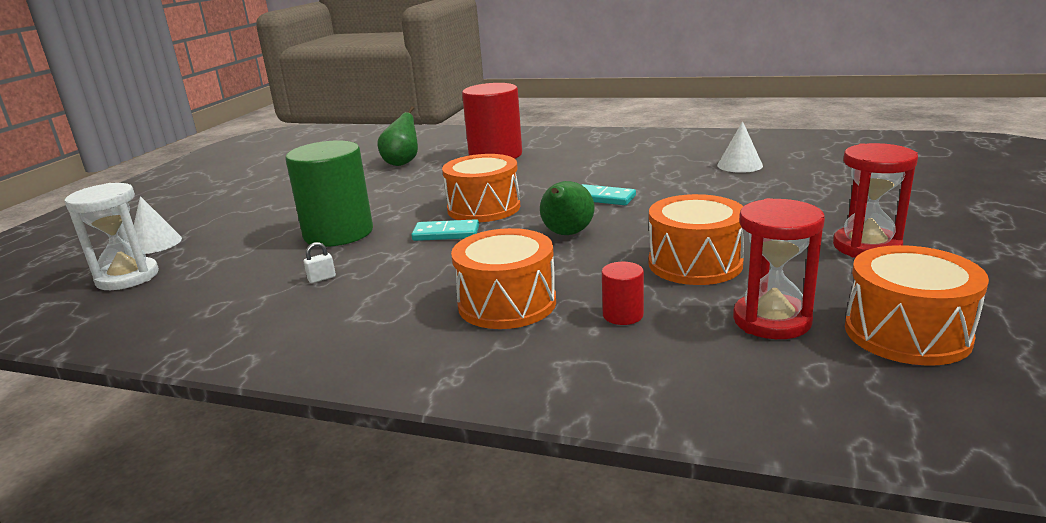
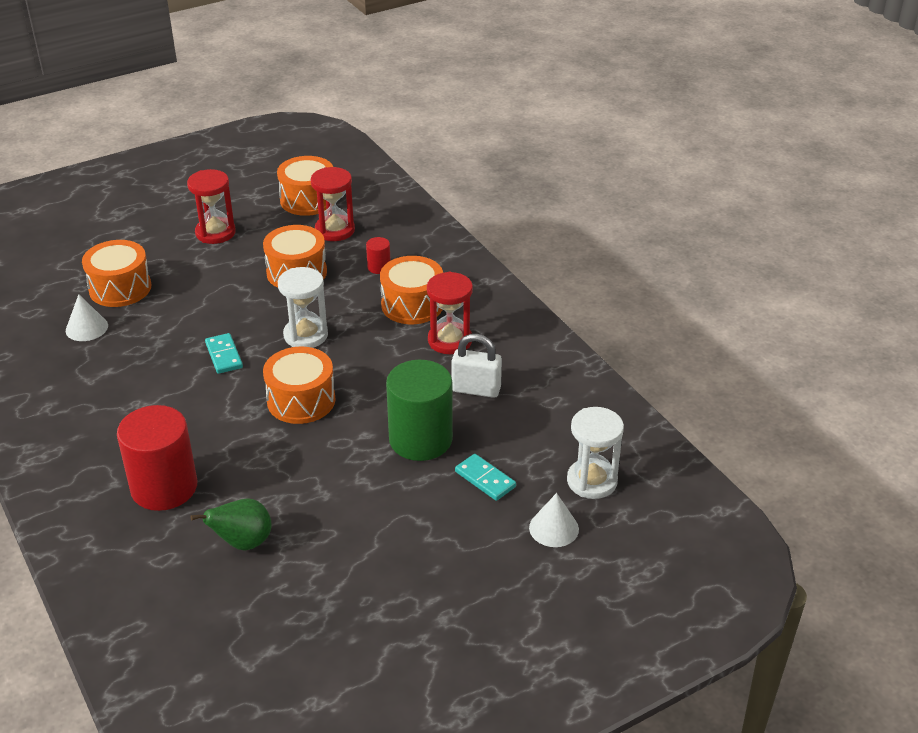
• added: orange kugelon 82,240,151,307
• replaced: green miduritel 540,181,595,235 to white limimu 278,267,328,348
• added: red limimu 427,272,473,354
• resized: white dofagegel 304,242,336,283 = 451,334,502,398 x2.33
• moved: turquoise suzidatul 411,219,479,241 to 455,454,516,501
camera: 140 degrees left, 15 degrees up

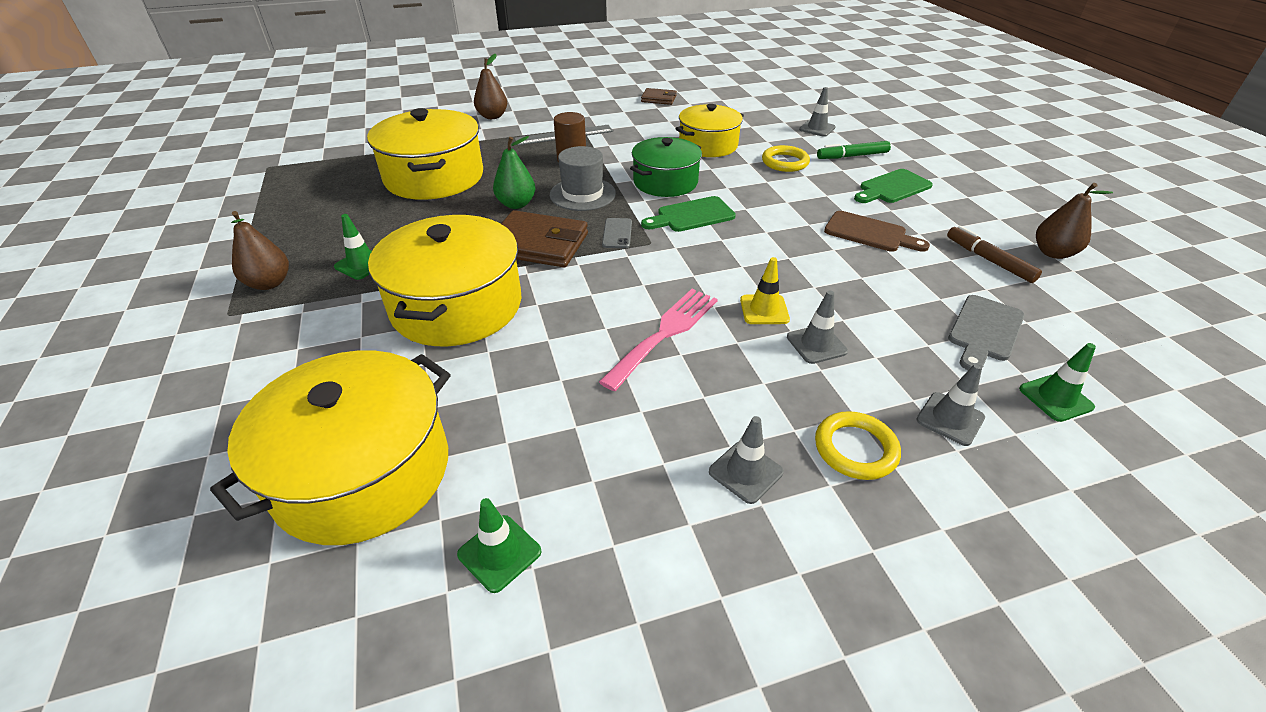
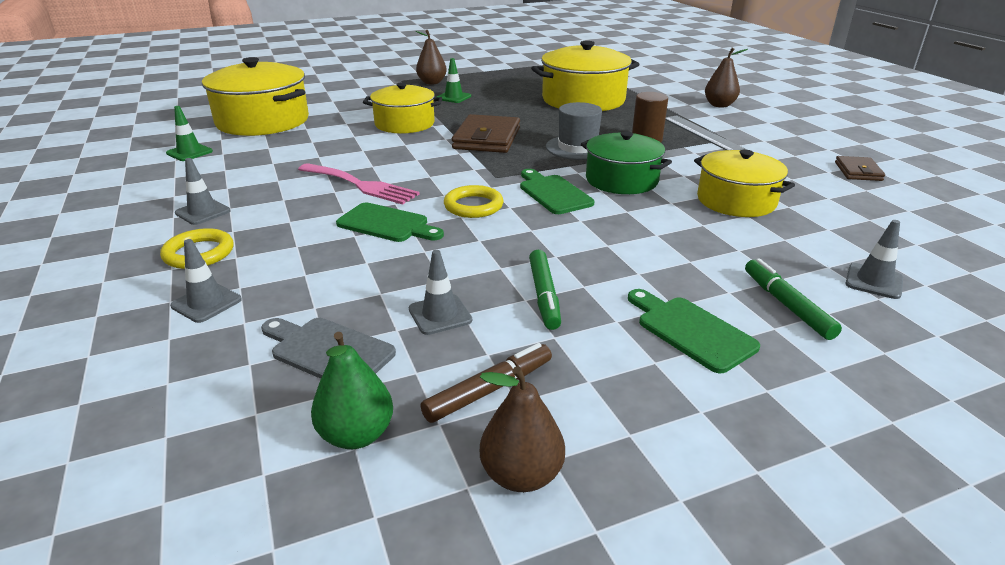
• moved: green miduritel 493,136,535,209 to 311,332,393,449
• replaced: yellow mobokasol 740,257,790,324 to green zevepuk 336,202,444,242
• resized: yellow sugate 368,215,522,346 = 363,82,442,134 x0.65
• moved: grey mobokasol 787,291,848,364 to 409,250,472,335
• moved: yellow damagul 762,145,810,172 to 444,185,503,218
• replaced: brown zevepuk 824,211,930,252 to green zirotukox 529,250,561,330
• removed: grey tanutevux 602,218,632,248
• removed: green mobokasol 1019,343,1096,422
camera: 85 degrees right, 10 degrees down

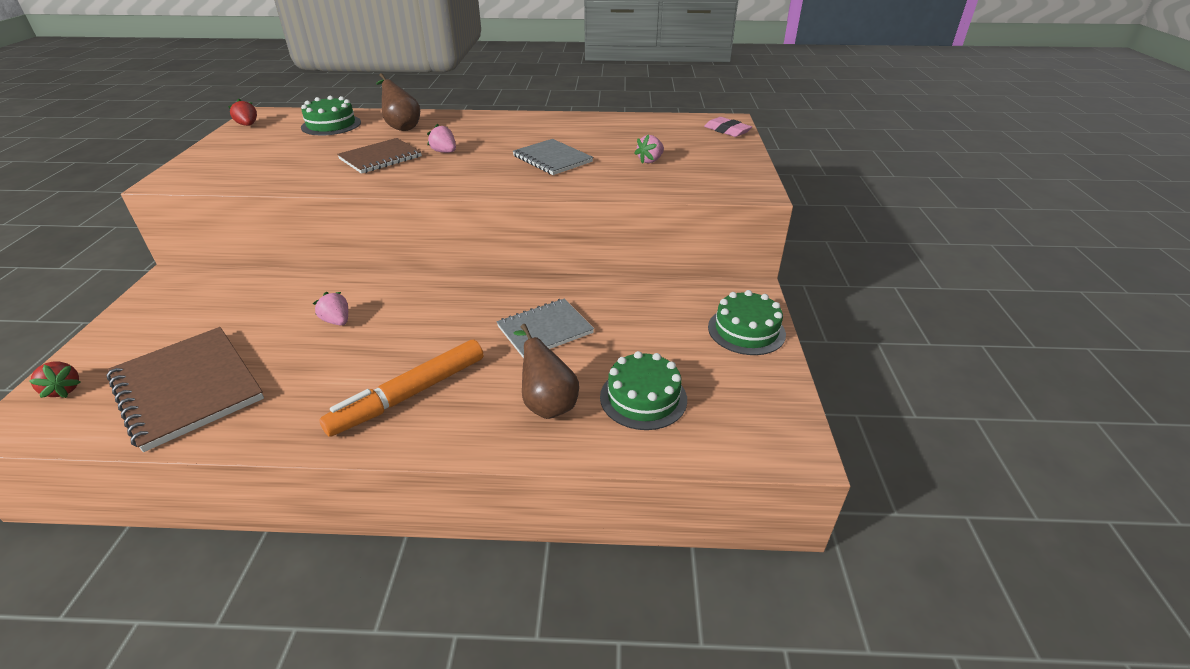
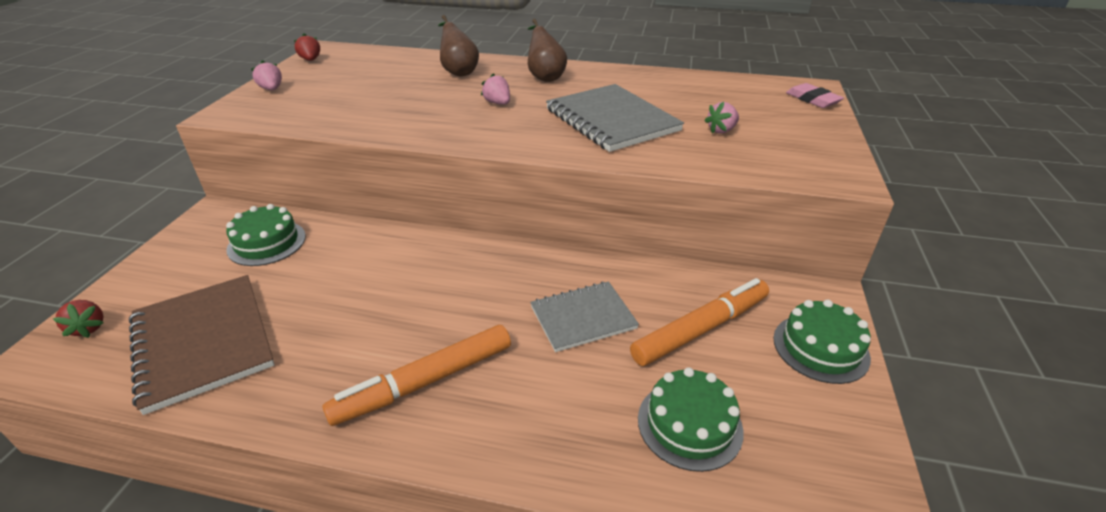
• moved: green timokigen 301,96,361,135 to 226,204,306,266
• moved: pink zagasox 313,292,348,326 to 251,60,282,90
• moved: brown miduritel 513,324,579,419 to 528,19,567,82
• resized: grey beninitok 513,139,593,175 = 546,84,684,152 x1.56
• added: orange zirotukox 630,278,769,366
• removed: brown beninitok 337,138,422,174
camera: 10 degrees right, 0 degrees up

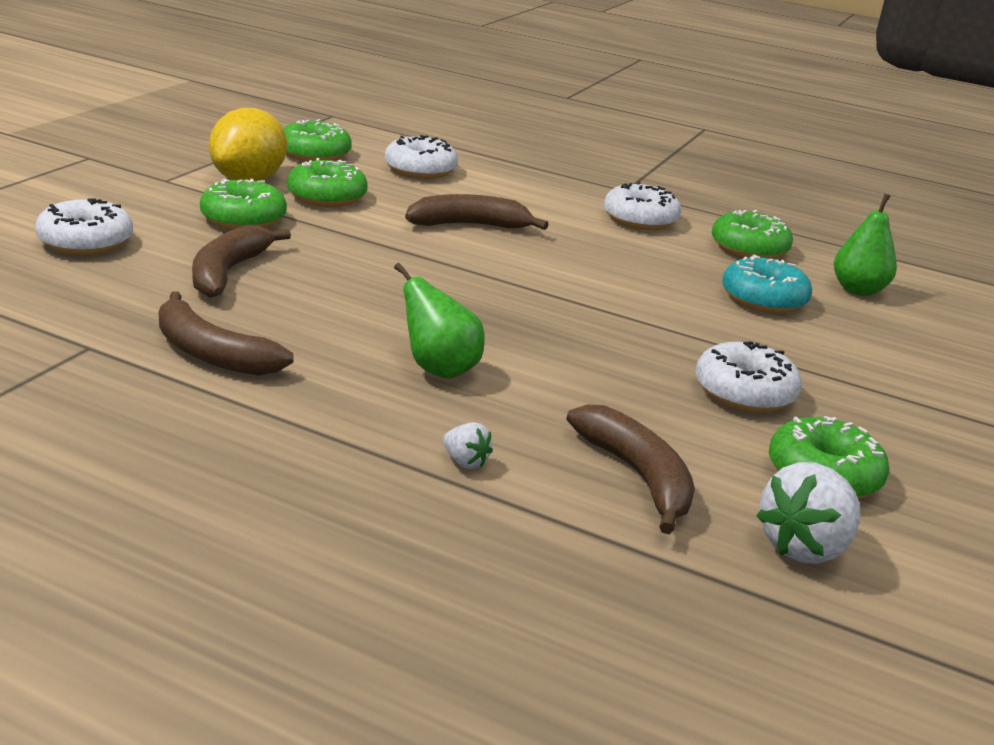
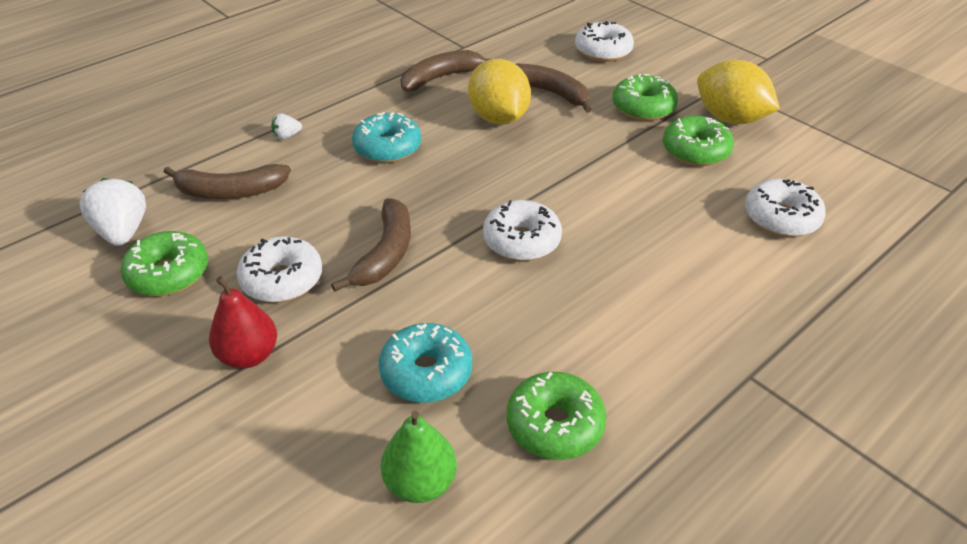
• added: red miduritel 209,276,277,369
• moved: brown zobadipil 405,194,549,230 to 331,199,411,292
• replaced: green miduritel 394,263,485,379 to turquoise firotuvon 352,112,421,163
• added: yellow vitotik 468,59,531,125
• moved: white firotuvon 604,182,681,230 to 483,200,562,261
• removed: green firotuvon 283,119,352,162
camera: 115 degrees right, 15 degrees up

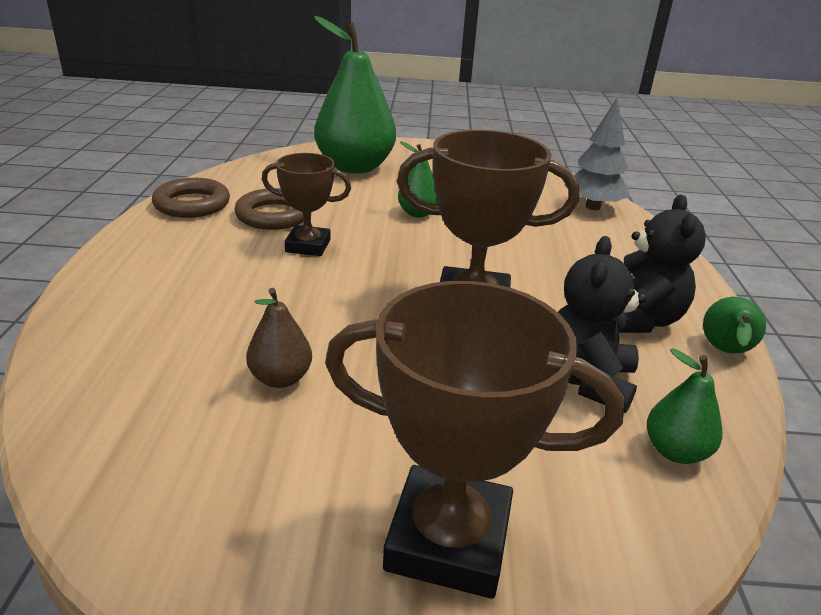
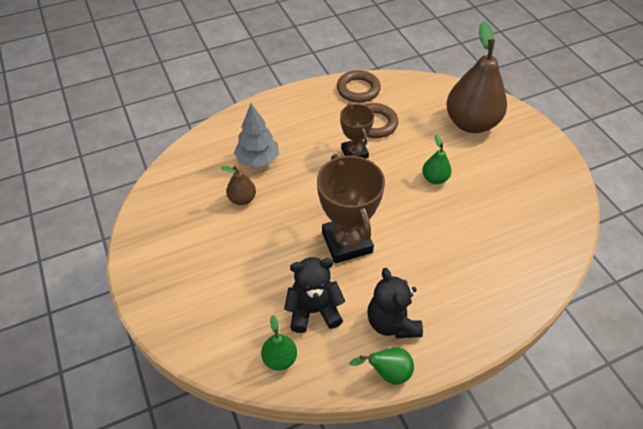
• moved: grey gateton 564,98,630,210 to 234,104,279,168
• turned: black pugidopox 619,195,706,333 = 367,268,423,338 90 degrees clockwise
• recoloured: green miduritel 314,16,396,174 to brown miduritel 446,21,507,133
• removed: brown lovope 325,281,624,599
camera: 65 degrees right, 20 degrees up

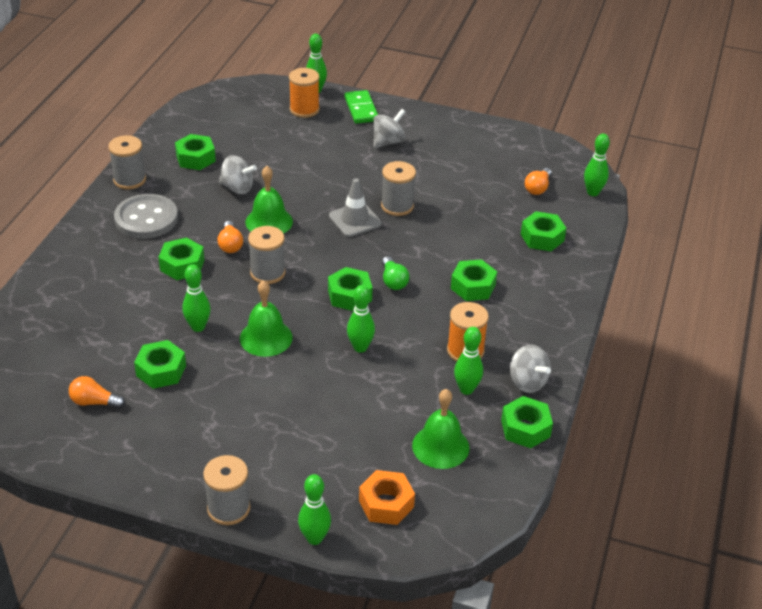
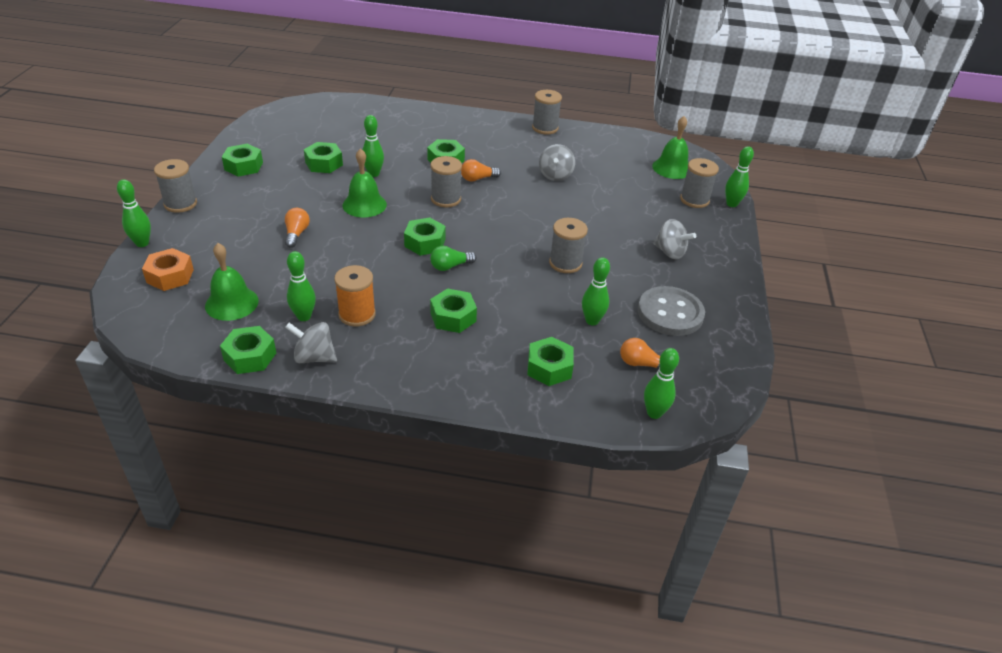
• moved: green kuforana 175,134,216,170 to 222,144,263,177
• moved: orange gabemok 69,376,125,409 to 285,208,310,248
• turned: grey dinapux 510,345,551,393 = 285,322,337,363 60 degrees clockwise
• moved: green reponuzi 347,285,375,353 to 582,257,610,326
• moved: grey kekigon 114,194,178,239 to 638,286,705,336
• moved: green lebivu 246,166,293,234 to 652,116,688,179
• recoloured: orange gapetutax 289,68,320,118 to grey gapetutax 680,158,719,208
• removed: grey mobokasol 329,178,382,237
• removed: green suzidatul 344,90,378,124
camera: 80 degrees right, 0 degrees up

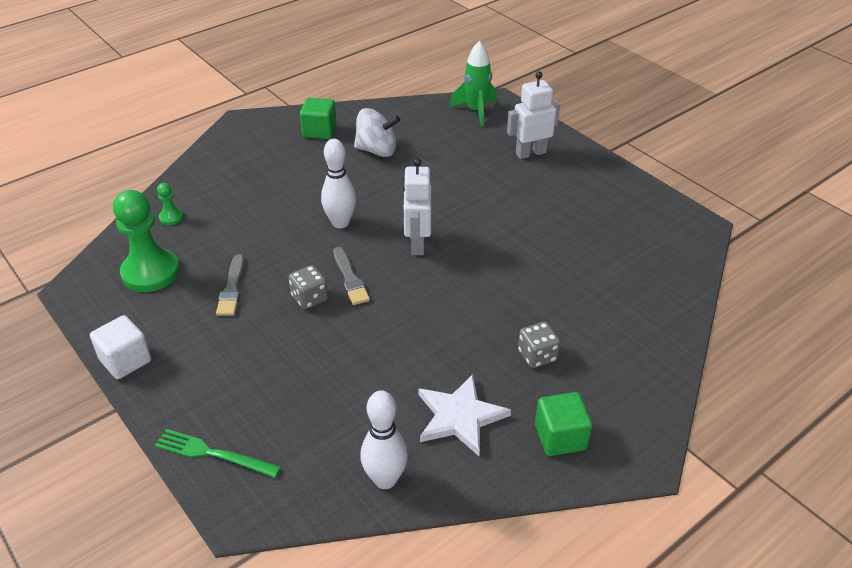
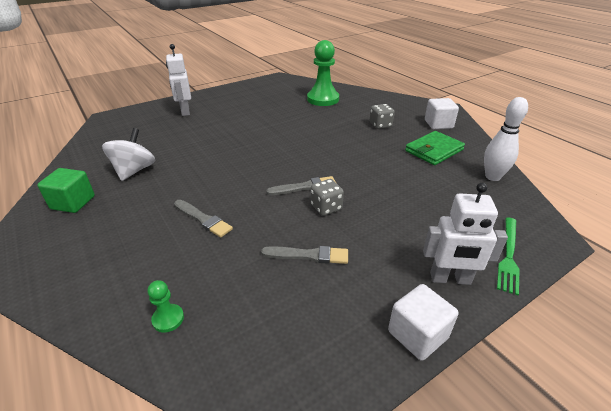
• added: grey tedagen 174,200,233,237
• moved: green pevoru 113,190,179,292 to 307,40,339,106
• replaced: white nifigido 419,374,511,456 to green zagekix 405,131,465,165
• moved: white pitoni 403,158,431,255 to 423,183,508,285
• recoloured: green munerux 535,392,592,456 to white munerux 425,98,459,129
• removed: white reponuzi 321,139,356,228
• removed: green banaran 450,40,497,127
camera: 85 degrees left, 5 degrees down

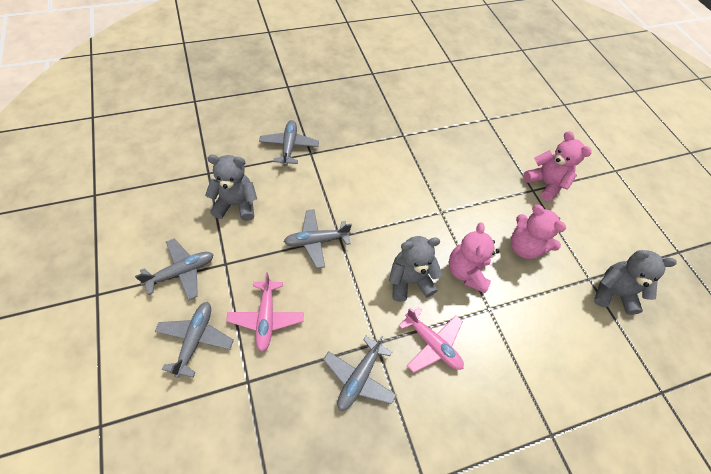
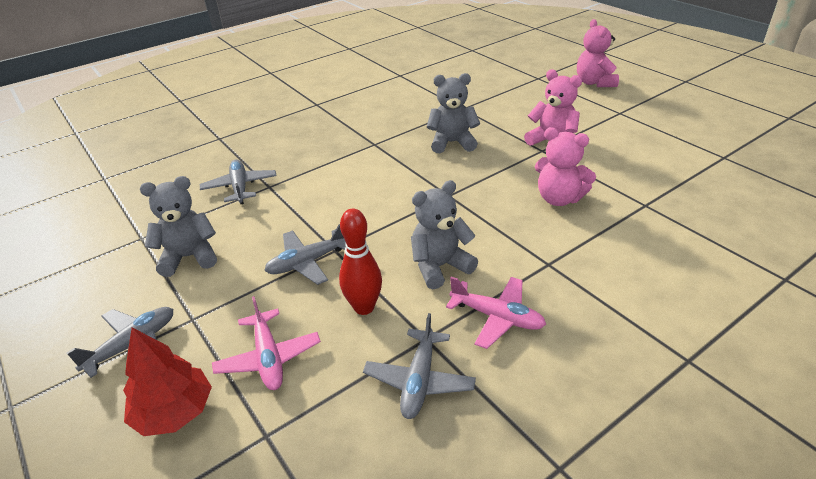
• replaced: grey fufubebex 155,302,234,378 to red gateton 123,328,212,436
• added: red reponuzi 339,209,382,315
• moved: grey pugidopox 594,250,676,315 to 427,73,480,153
• moved: pink pugidopox 449,222,500,293 to 577,19,619,87
camera: 10 degrees left, 20 degrees down

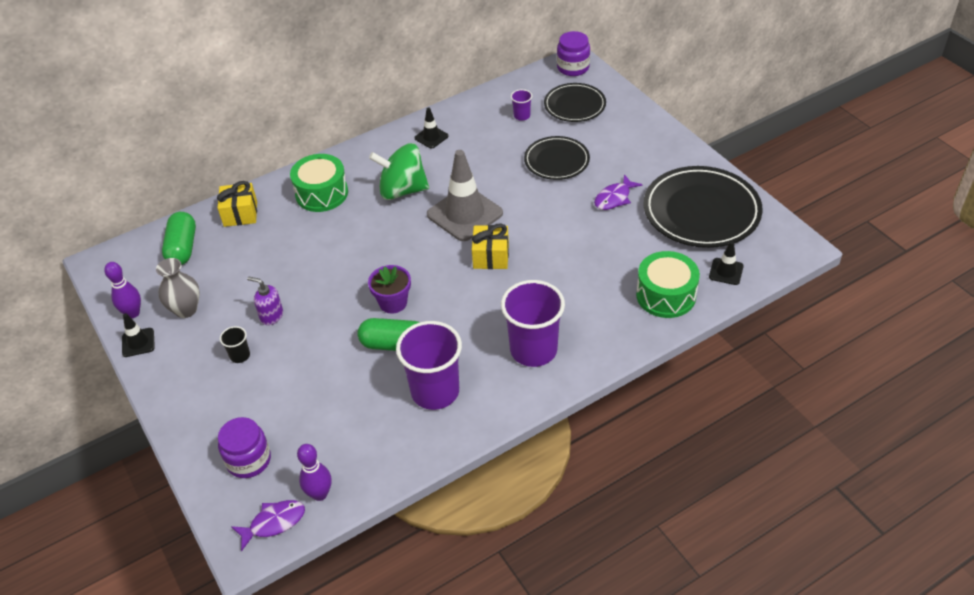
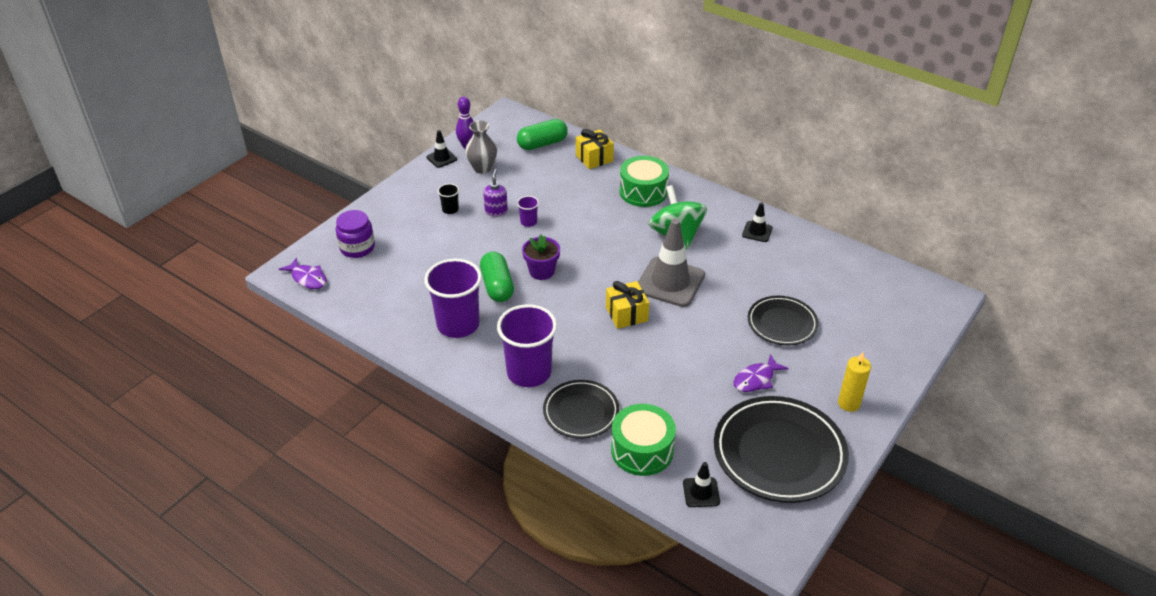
• moved: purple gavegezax 511,89,532,121 to 517,196,539,227
• moved: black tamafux 544,83,606,122 to 543,380,619,439
• turned: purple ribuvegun 594,174,643,210 = 734,354,789,392 60 degrees counterclockwise
• added: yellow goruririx 838,352,871,412
• removed: purple reponuzi 297,444,332,501
• removed: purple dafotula 557,31,590,76
camera: 65 degrees right, 5 degrees down

